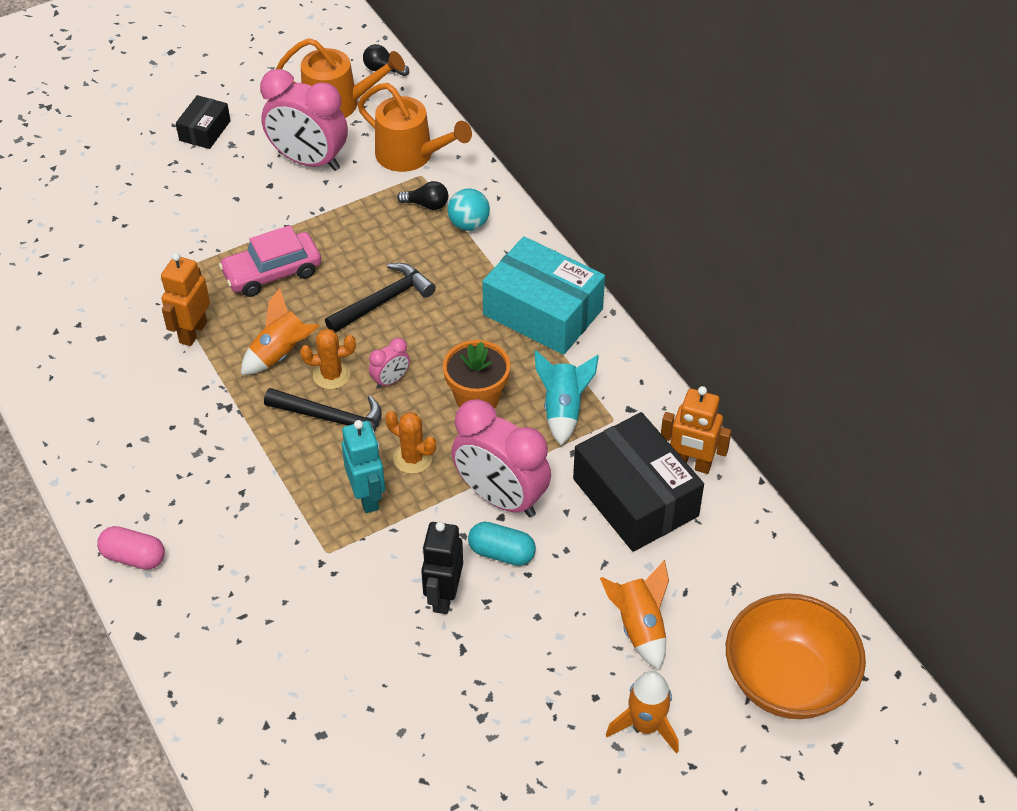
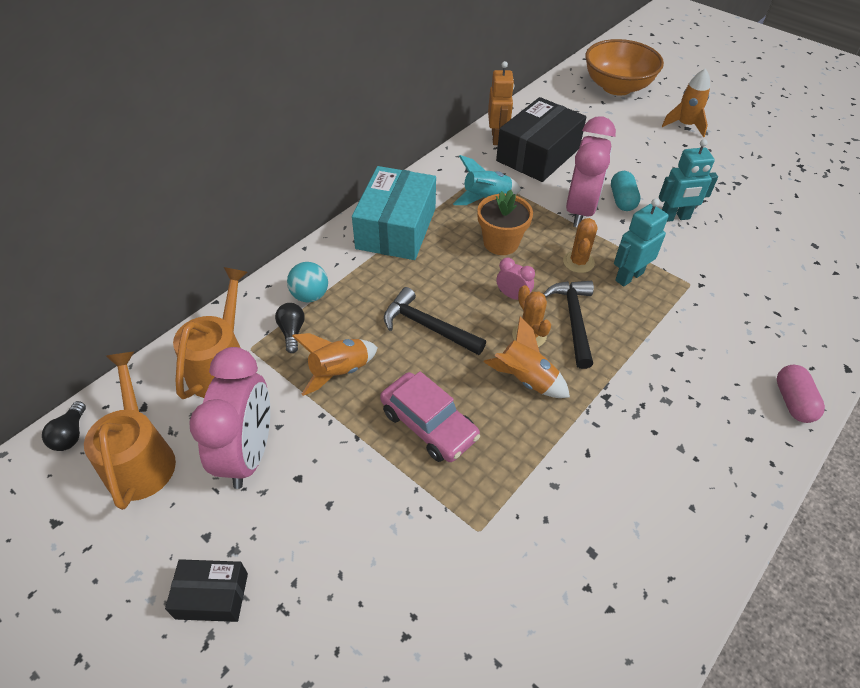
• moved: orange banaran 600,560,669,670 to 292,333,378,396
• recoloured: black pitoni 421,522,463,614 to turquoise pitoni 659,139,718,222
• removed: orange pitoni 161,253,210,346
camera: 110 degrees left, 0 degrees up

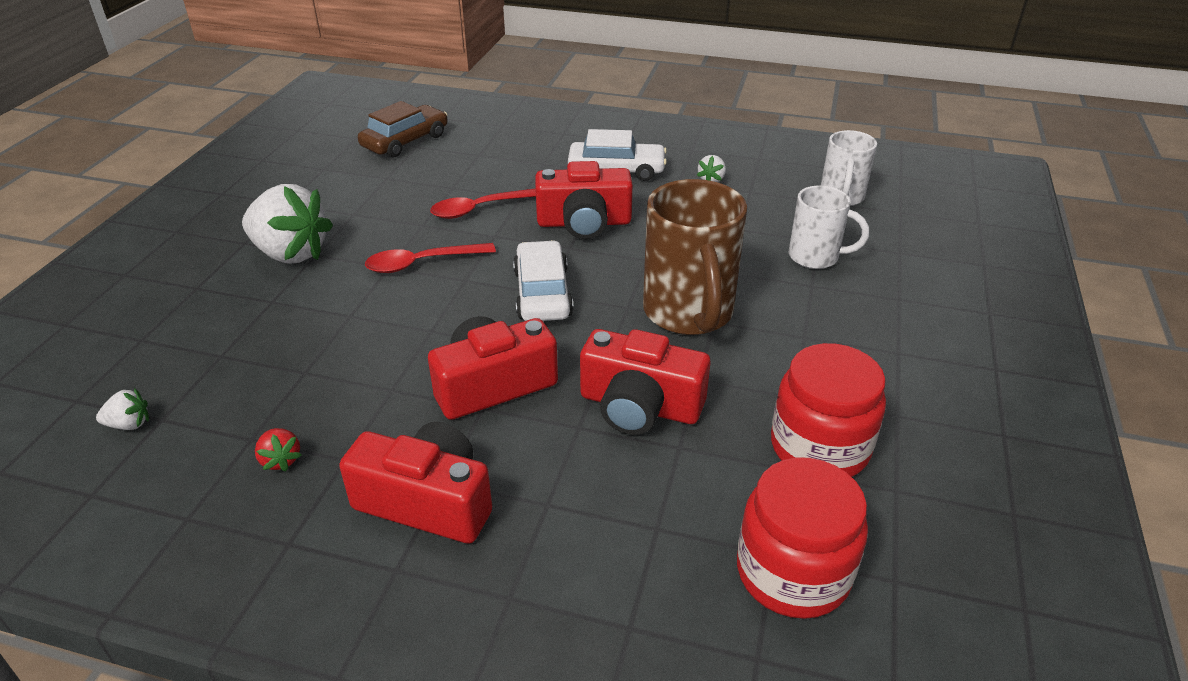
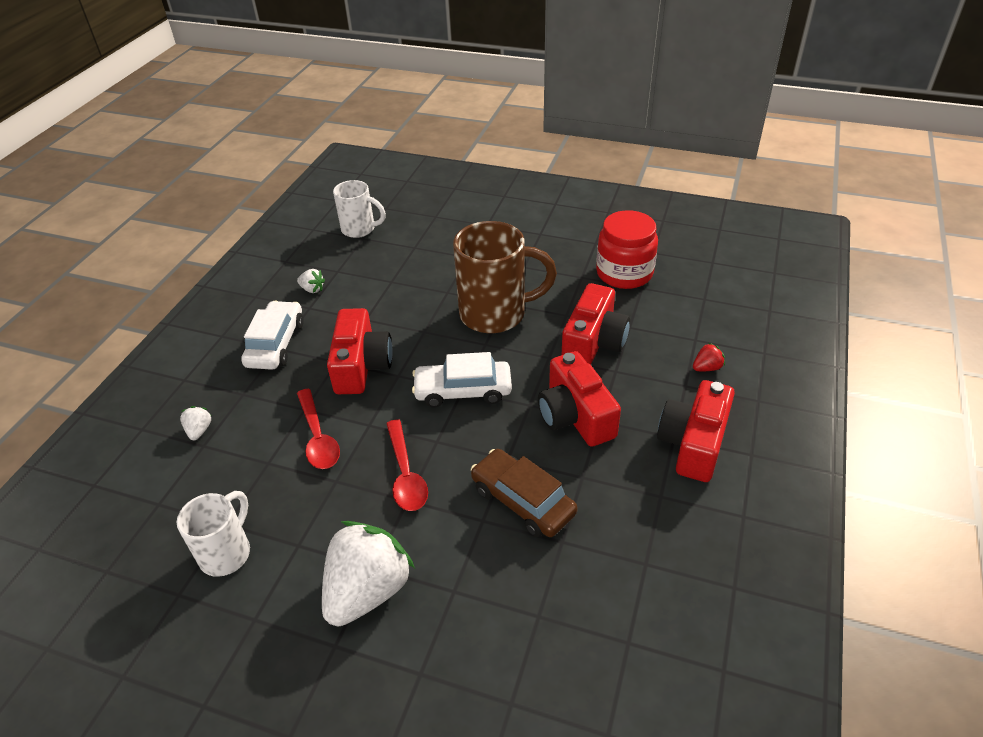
• moved: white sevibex 789,186,869,269 to 177,491,250,577
• moved: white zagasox 96,388,149,430 to 180,406,212,440
• moved: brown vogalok 358,101,447,157 to 471,449,578,537
• moved: red zagasox 255,428,302,472 to 693,343,725,371
• removed: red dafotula 737,458,868,619
camera: 85 degrees left, 5 degrees up

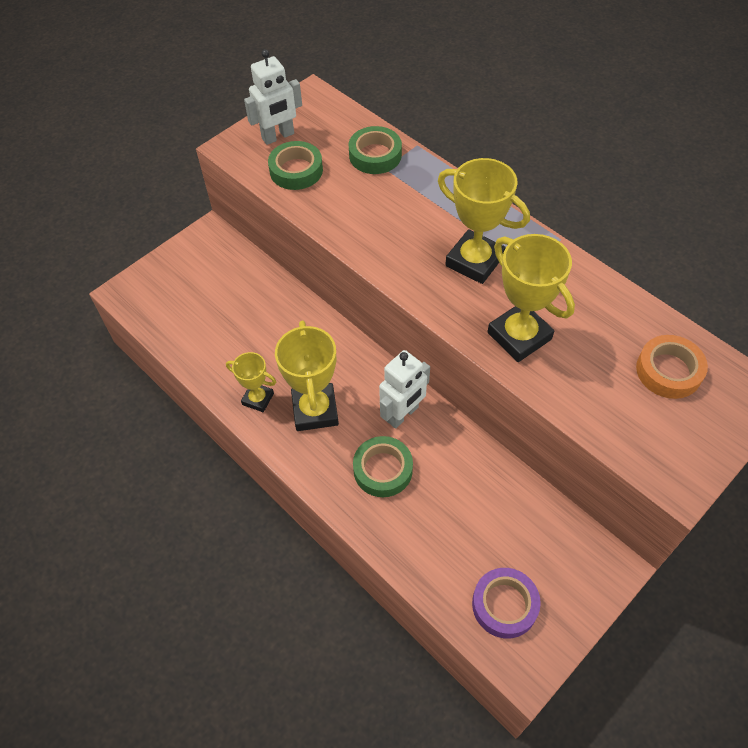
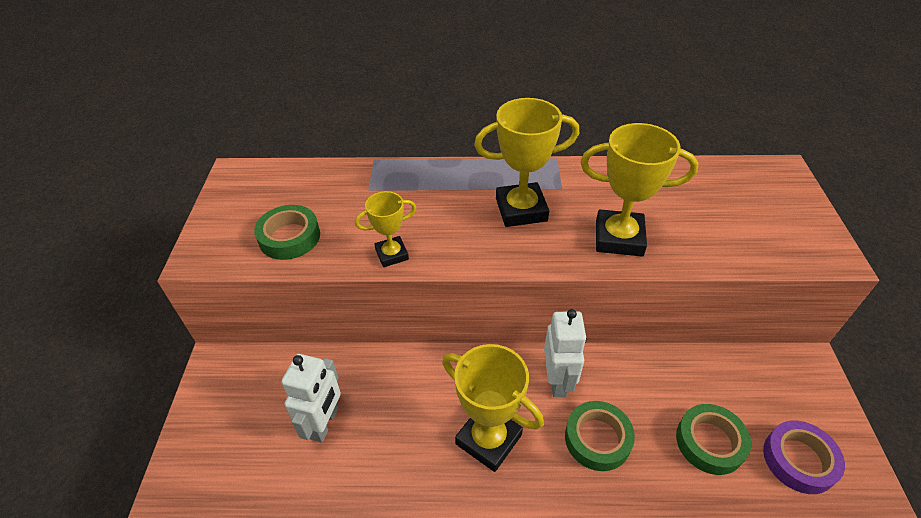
• moved: white pitoni 244,49,302,145 to 281,354,341,443
• moved: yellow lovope 226,352,276,412 to 355,191,416,267
• moved: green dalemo 349,126,402,174 to 676,404,751,475
• removed: orange dalemo 636,335,708,399
camera: 45 degrees left, 10 degrees down

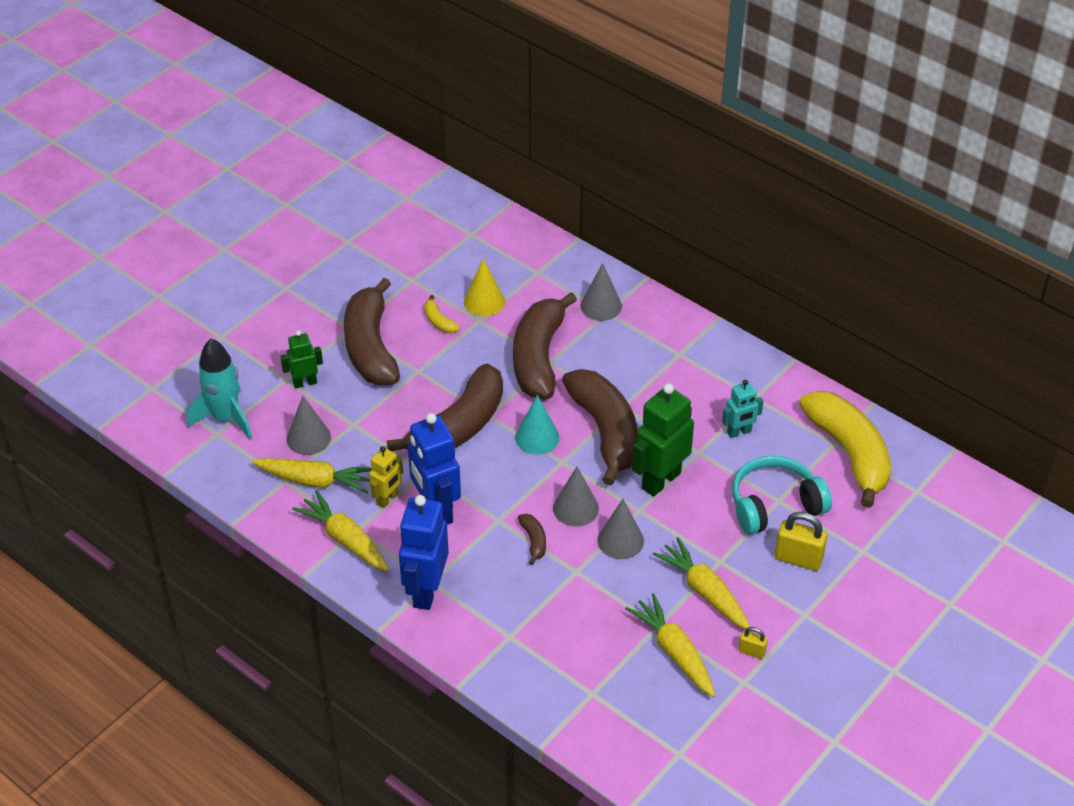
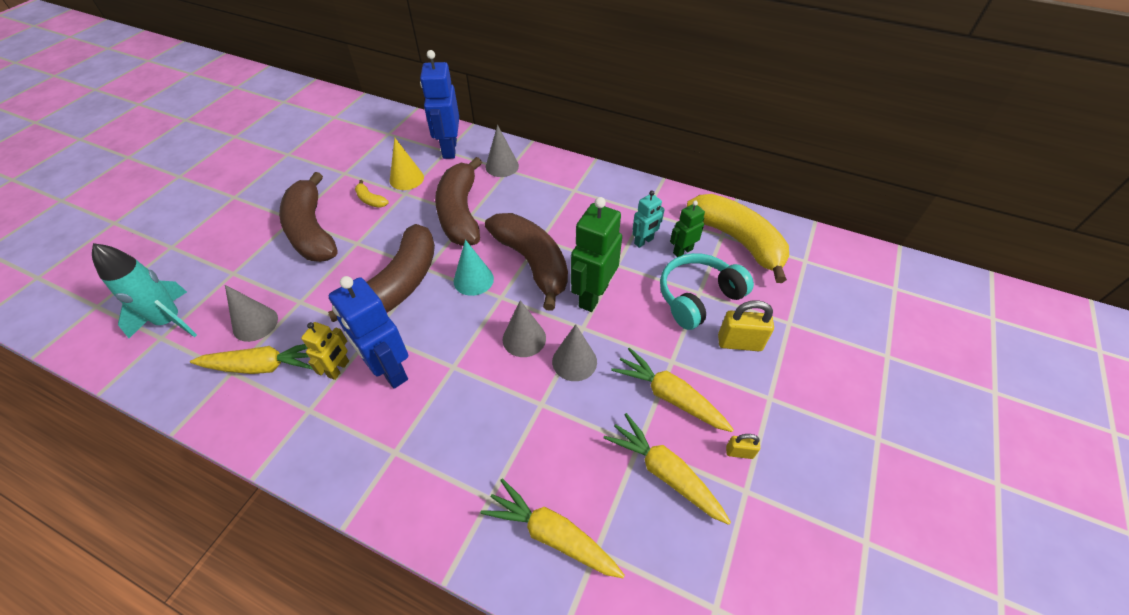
• moved: blue pitoni 399,495,449,610 to 420,50,459,159
• moved: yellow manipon 292,490,389,572 to 480,479,625,578
• moved: green pitoni 280,330,323,389 to 670,201,705,257
• removed: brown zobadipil 518,514,546,565
camera: 15 degrees left, 5 degrees up

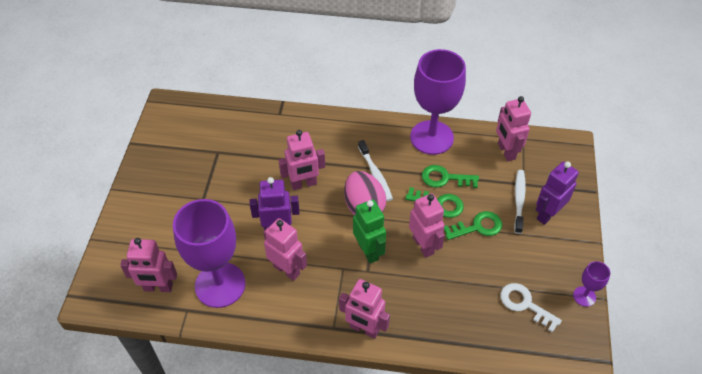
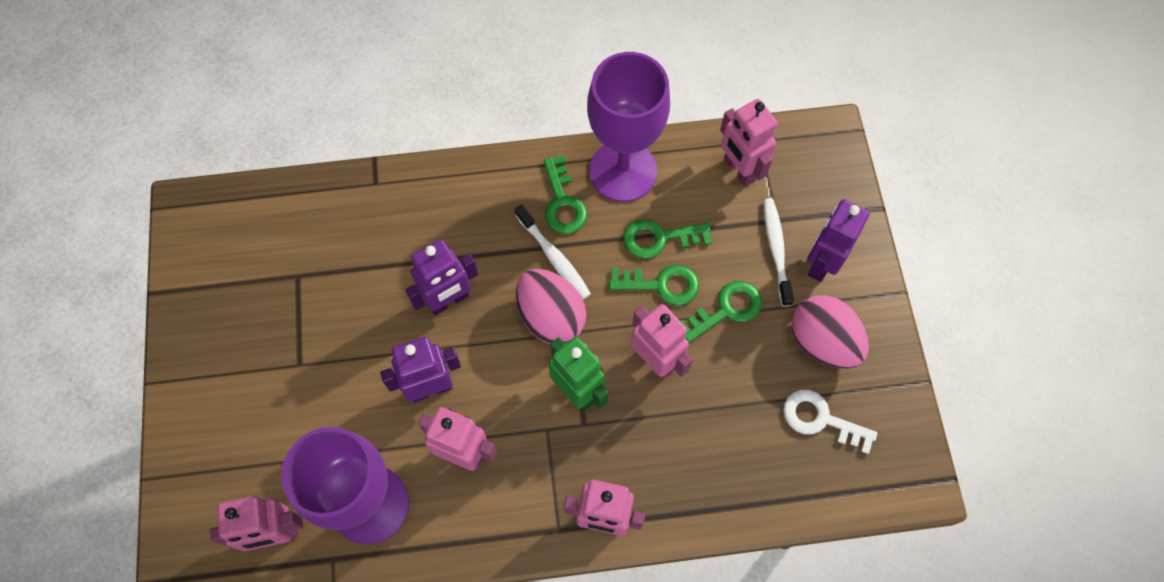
• recoloured: pink pitoni 279,130,325,190 to purple pitoni 405,239,478,316
• added: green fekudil 544,155,587,234
• added: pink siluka 792,295,869,369
• removed: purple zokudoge 573,261,610,307
camera: 15 degrees left, 15 degrees up

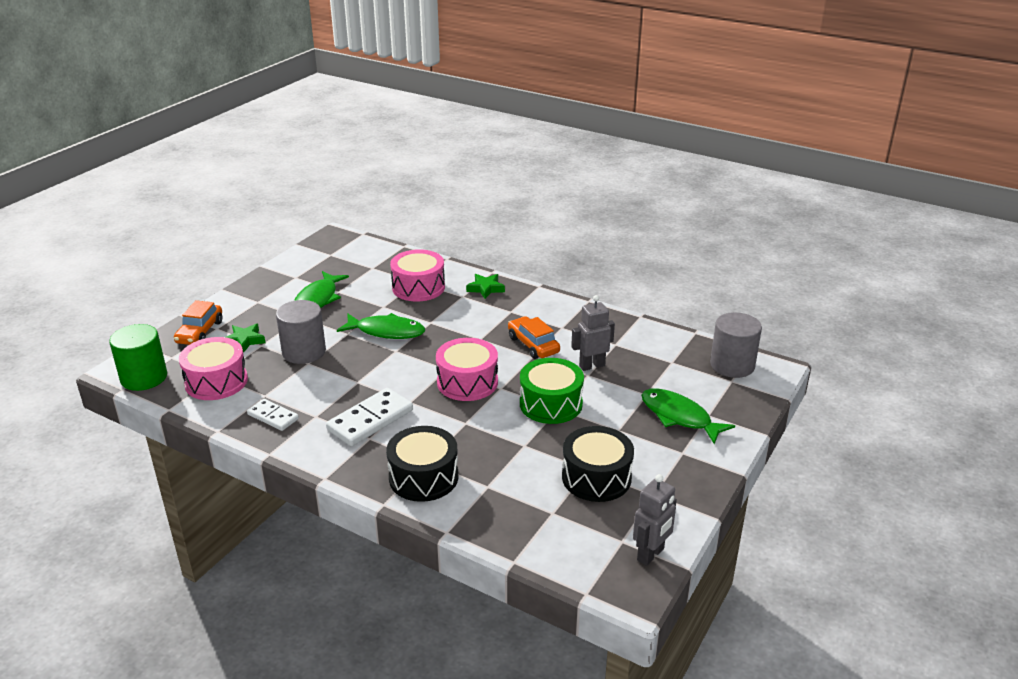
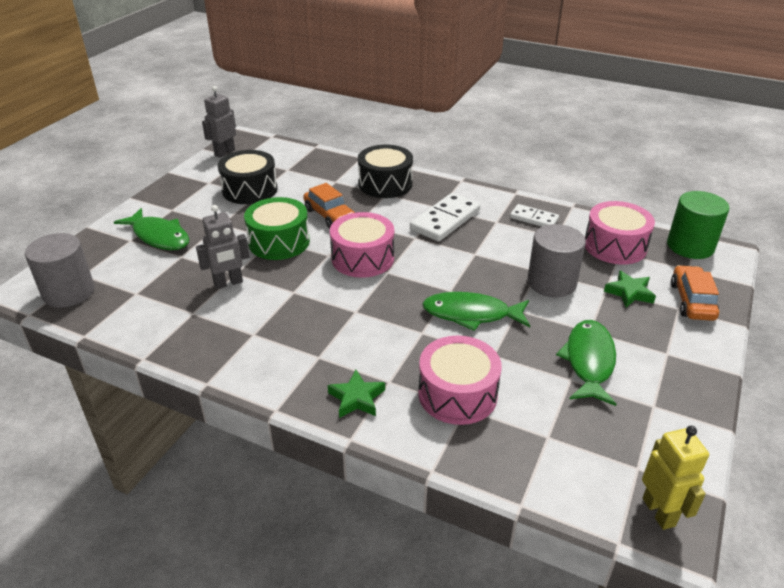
• moved: orange vogalok 508,316,560,359 to 303,183,355,229
• added: yellow pitoni 642,426,709,530
camera: 175 degrees right, 5 degrees up

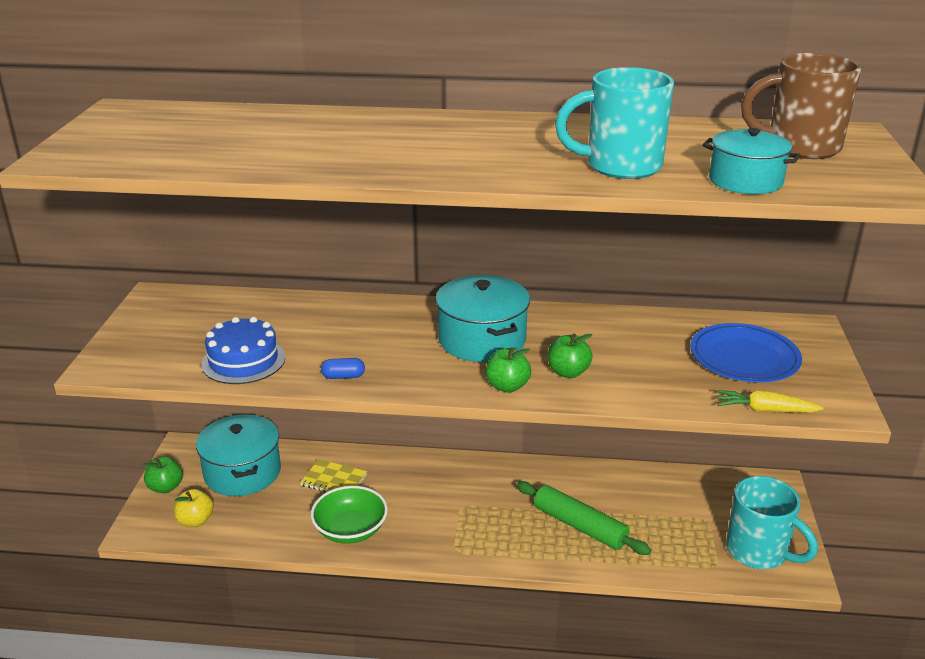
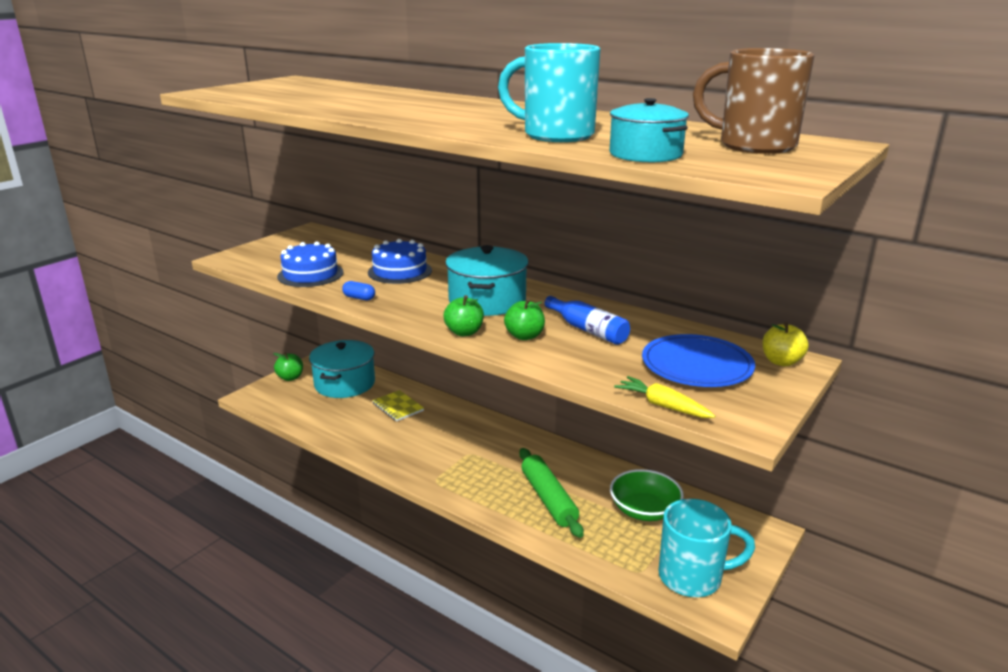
• added: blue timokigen 368,239,432,284
• added: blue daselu 545,296,630,345
• moved: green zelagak 311,486,388,544 to 610,469,684,521
• turned: turquoise sevibex 726,476,818,569 = 659,499,755,597 75 degrees counterclockwise
• moved: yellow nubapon 174,489,214,527 to 762,322,809,366
camera: 30 degrees right, 5 degrees down

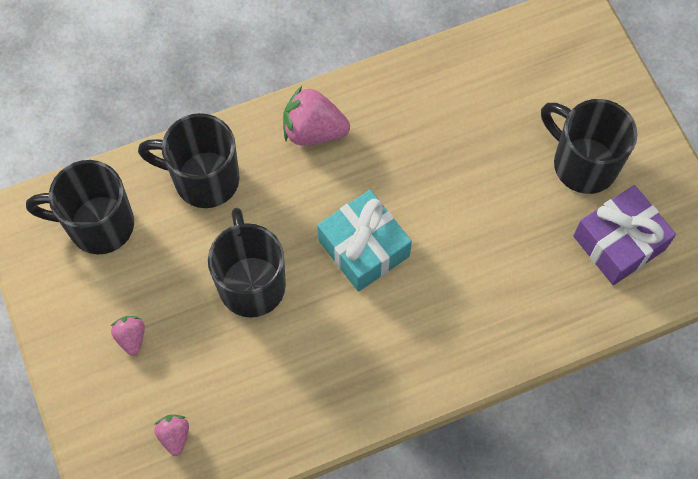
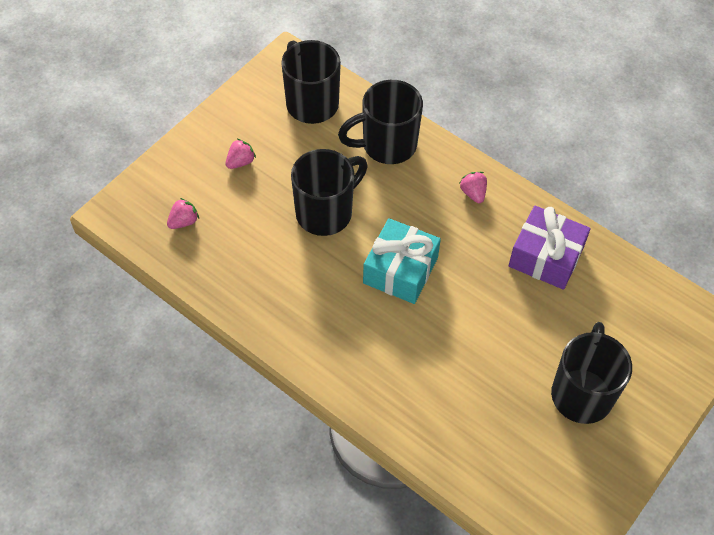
• turned: black sevibex 138,113,240,208 = 338,80,423,164 90 degrees counterclockwise
• resized: pink zagasox 283,86,350,146 = 460,172,487,203 x0.55
• moved: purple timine 573,185,676,285 to 509,206,591,290
camera: 60 degrees right, 10 degrees down

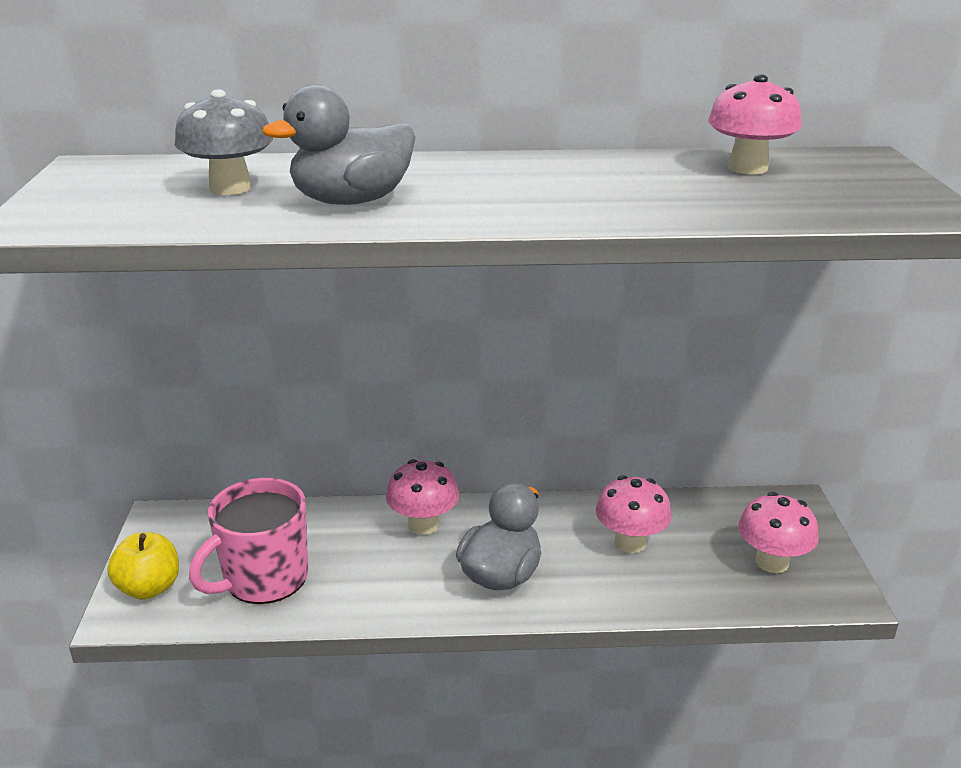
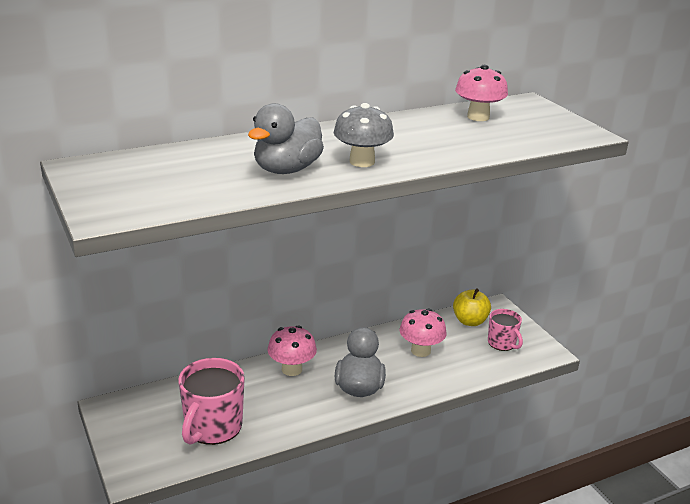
• moved: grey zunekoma 175,89,273,195 to 334,103,394,167
• moved: yellow nubapon 107,532,179,599 to 453,288,491,326
• replaced: pink zunekoma 738,492,819,573 to pink sevibex 488,309,523,351
camera: 25 degrees left, 0 degrees up

